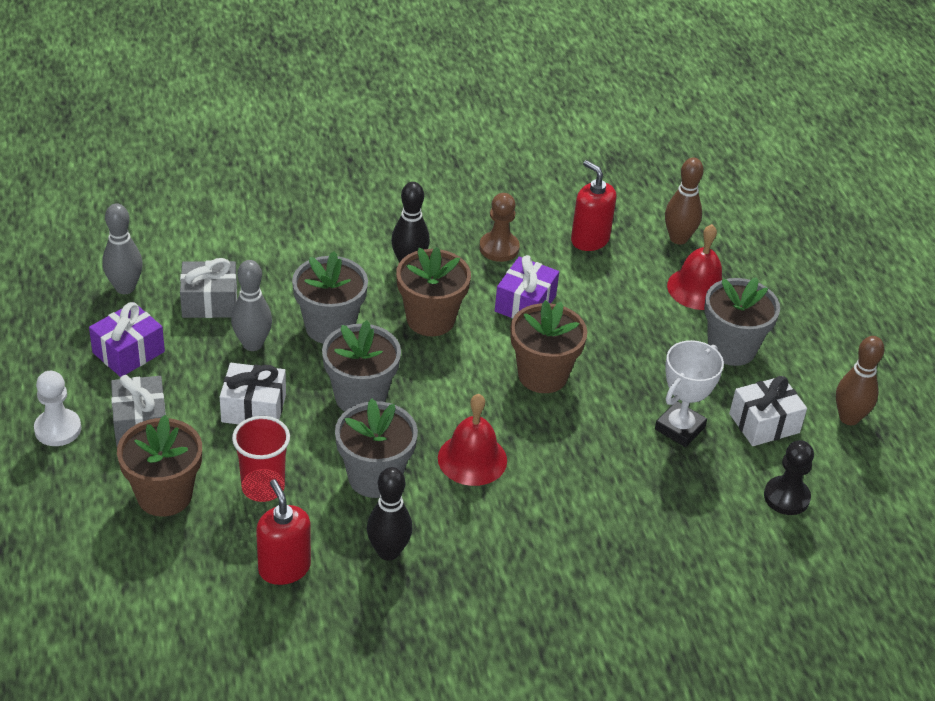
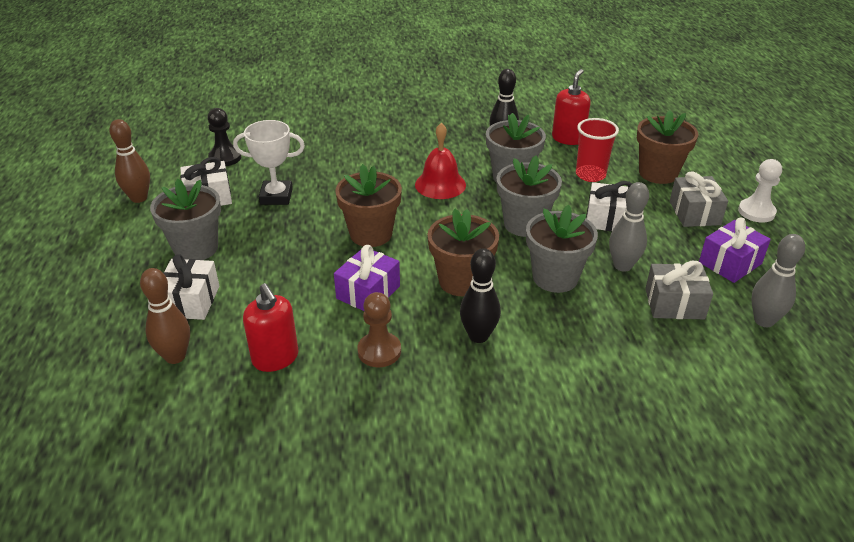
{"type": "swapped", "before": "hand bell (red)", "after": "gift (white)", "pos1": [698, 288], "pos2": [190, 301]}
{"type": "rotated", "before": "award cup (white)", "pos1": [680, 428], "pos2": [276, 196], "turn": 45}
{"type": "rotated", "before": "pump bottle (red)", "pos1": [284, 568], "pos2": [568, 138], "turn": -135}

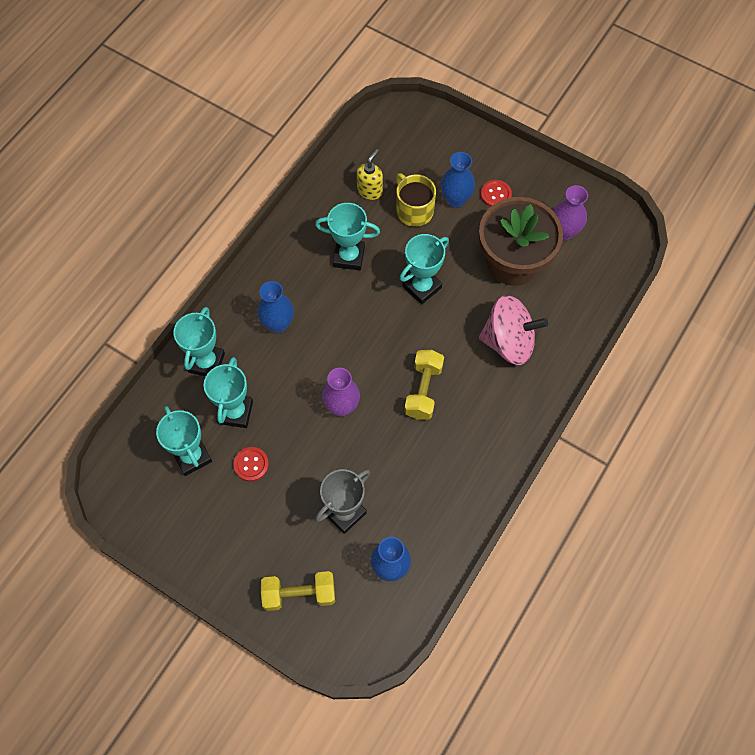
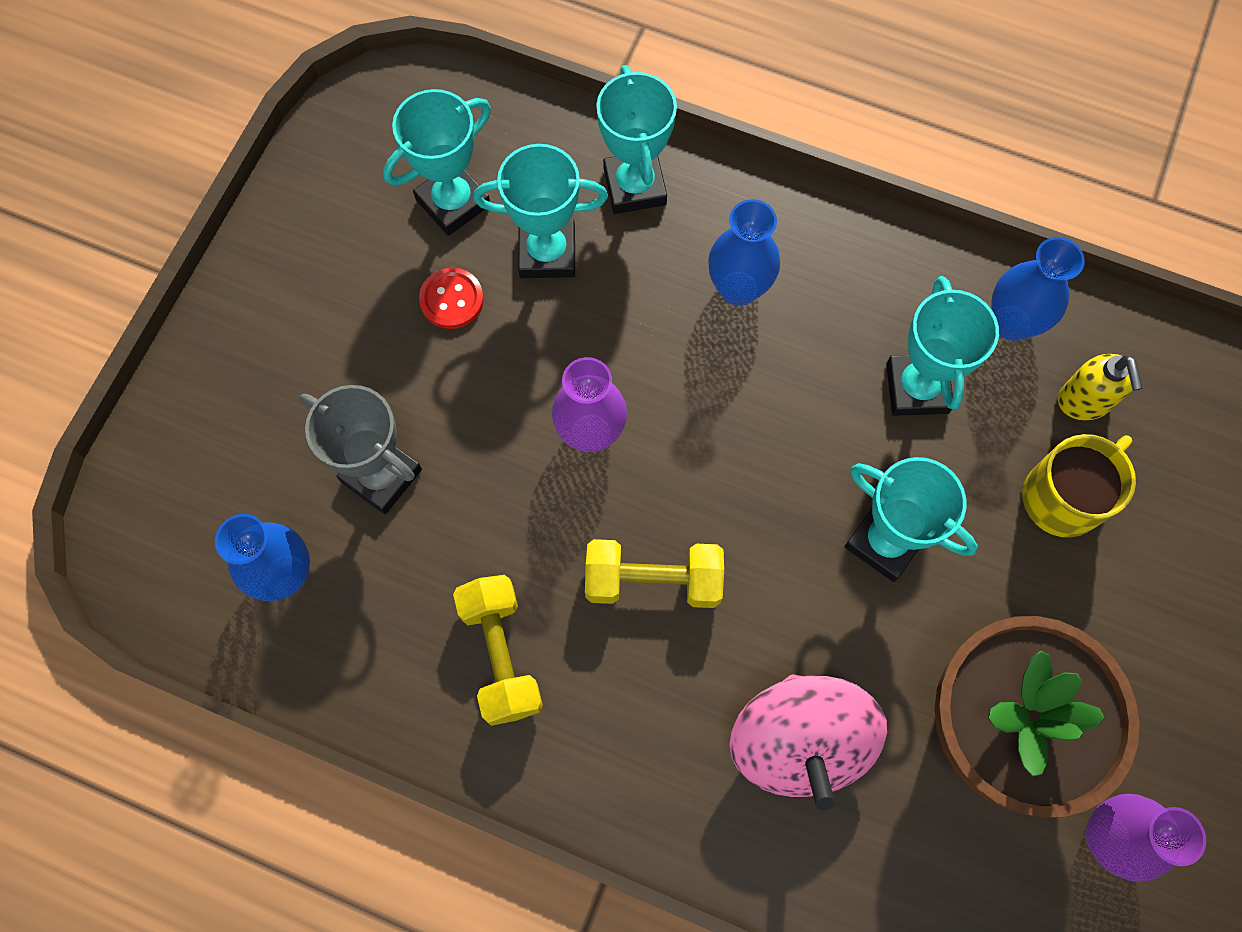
{"type": "rotated", "before": "pump bottle (bright yellow)", "pos1": [370, 190], "pos2": [1084, 401], "turn": 60}
{"type": "shifted", "before": "flower vase (cobalt)", "pos1": [455, 200], "pos2": [1011, 323]}
{"type": "gone", "before": "sewing button (red)", "pos1": [495, 194]}
{"type": "rotated", "before": "award cup (turquoise)", "pos1": [206, 362], "pos2": [635, 186], "turn": 75}
{"type": "shifted", "before": "free weight (bright yellow)", "pos1": [299, 594], "pos2": [501, 654]}

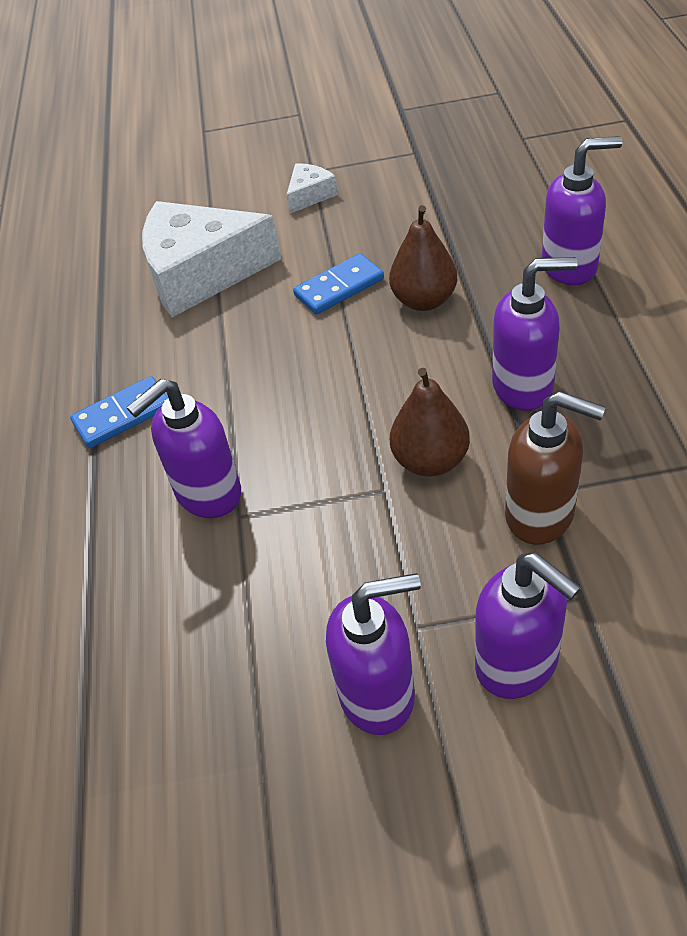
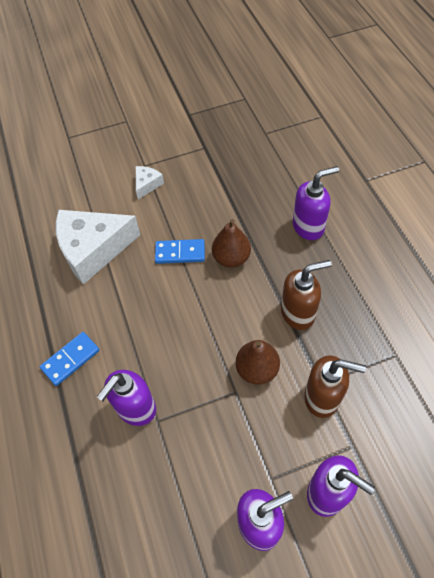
{"type": "rotated", "before": "domino tile (cobalt)", "pos1": [339, 287], "pos2": [180, 253], "turn": 45}
{"type": "repainted", "before": "pump bottle (royal purple)", "after": "pump bottle (brown)", "pos1": [523, 386], "pos2": [298, 313]}

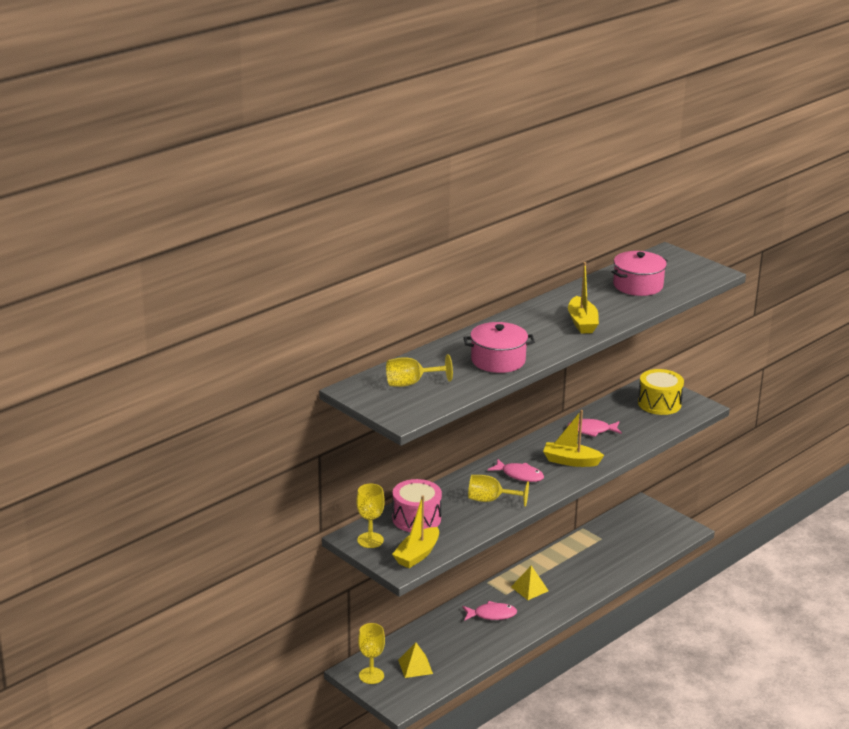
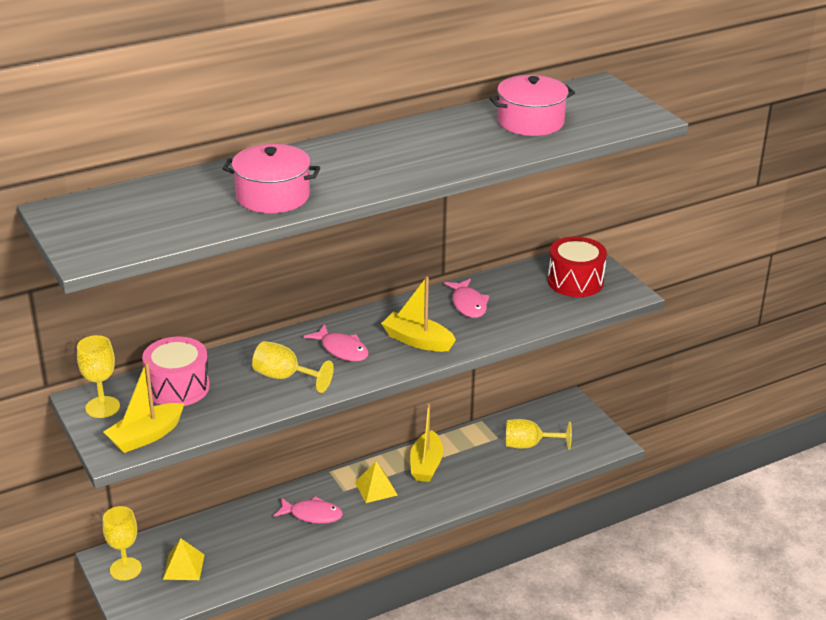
{"type": "shifted", "before": "toy boat (bright yellow)", "pos1": [582, 323], "pos2": [426, 465]}
{"type": "shifted", "before": "wine glass (bright yellow)", "pos1": [411, 383], "pos2": [529, 445]}
{"type": "repainted", "before": "toy drum (bright yellow)", "after": "toy drum (red)", "pos1": [659, 403], "pos2": [575, 281]}
{"type": "rotated", "before": "fish (rosy)", "pos1": [591, 430], "pos2": [468, 304], "turn": -120}

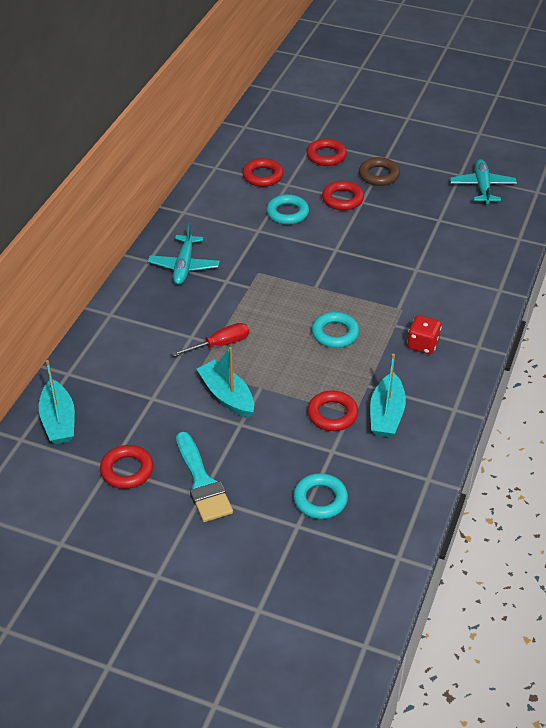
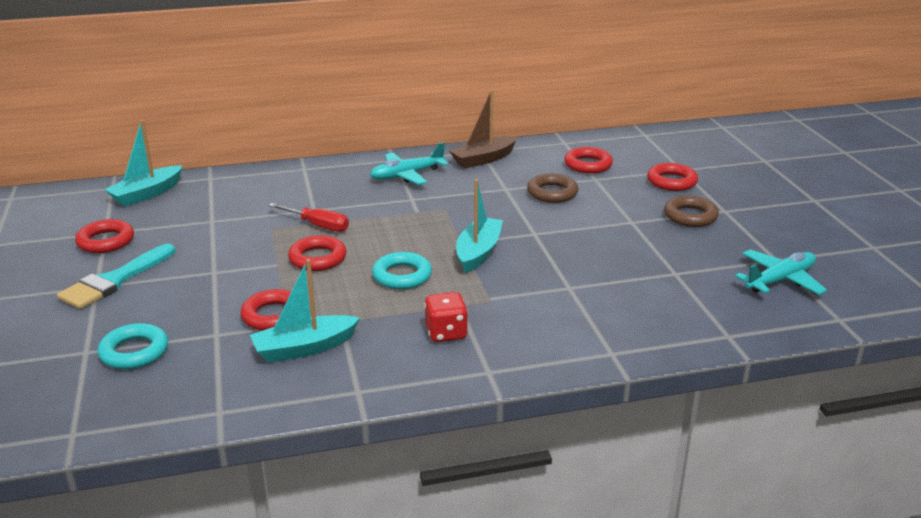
{"type": "shifted", "before": "ring (red)", "pos1": [342, 199], "pos2": [317, 258]}
{"type": "repainted", "before": "ring (turquoise)", "after": "ring (brown)", "pos1": [287, 213], "pos2": [552, 193]}
{"type": "shifted", "before": "toy boat (turquoise)", "pos1": [227, 396], "pos2": [478, 252]}
{"type": "new", "after": "toy boat (brown)", "pos2": [483, 159]}

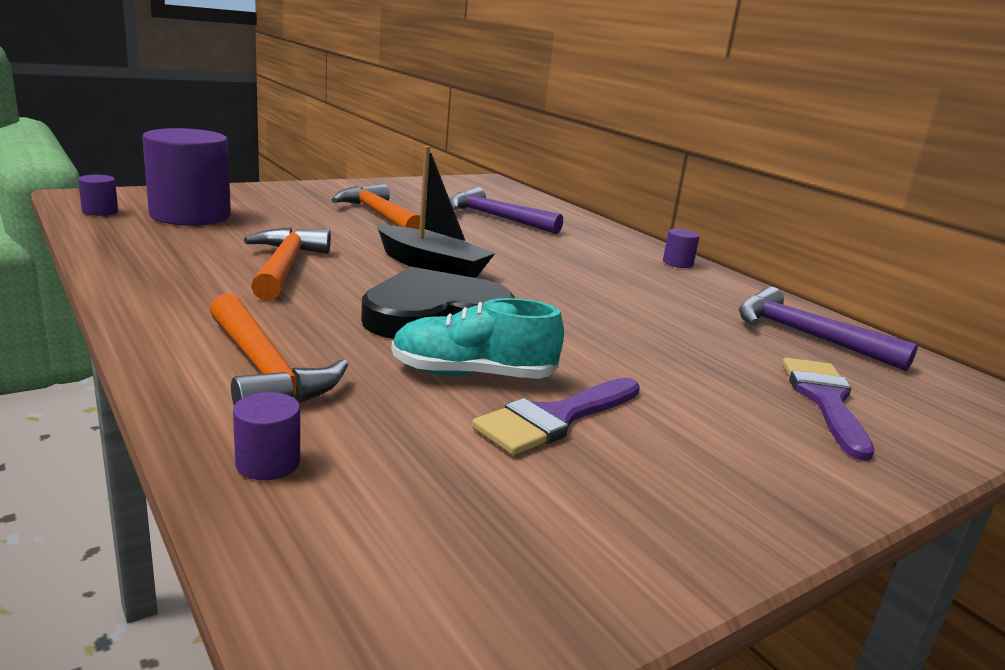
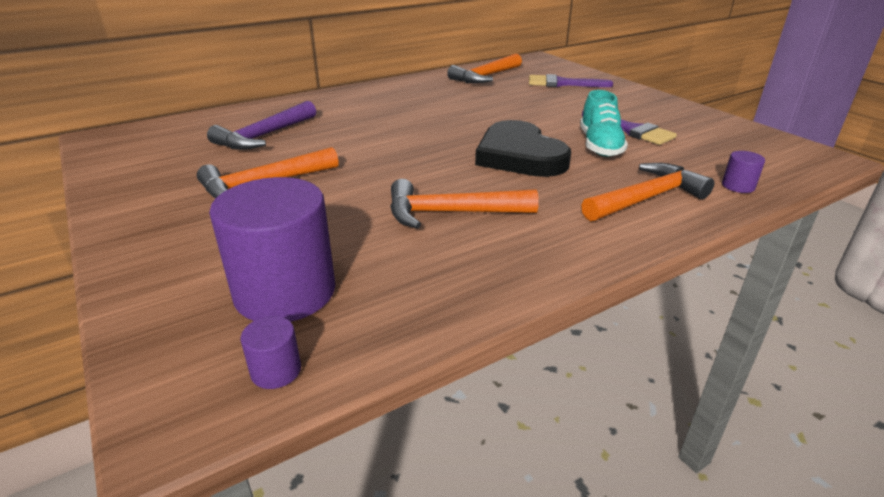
{"type": "gone", "before": "toy boat (black)", "pos1": [431, 266]}
{"type": "gone", "before": "cylinder (royal purple)", "pos1": [677, 263]}
{"type": "repainted", "before": "carpenter's hammer (royal purple)", "after": "carpenter's hammer (orange-coloured)", "pos1": [806, 336], "pos2": [485, 76]}

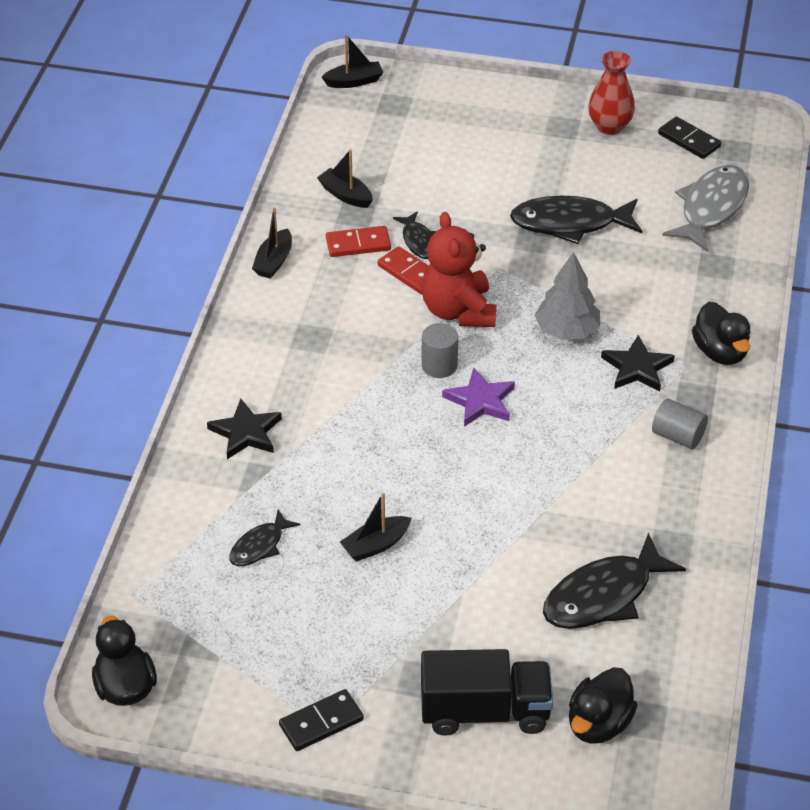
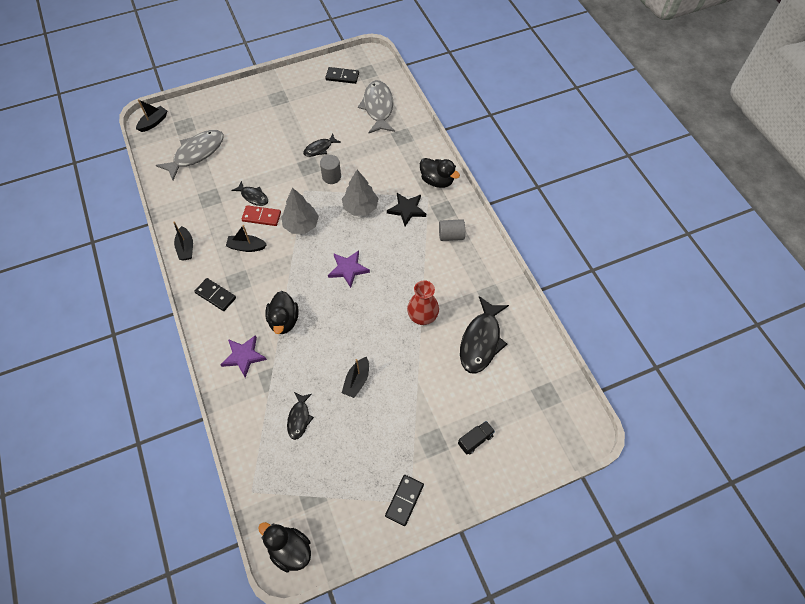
{"type": "shifted", "before": "flower vase (red)", "pos1": [609, 126], "pos2": [422, 316]}
{"type": "shifted", "before": "toy boat (black)", "pos1": [345, 195], "pos2": [246, 247]}
{"type": "scaled", "before": "fish (black)", "pos1": [570, 223], "pos2": [319, 148], "scale": 0.54}
{"type": "swapped", "before": "teddy (red)", "after": "toy tree (ash-grey)", "pos1": [458, 311], "pos2": [301, 225]}
{"type": "gone", "before": "domino tile (red)", "pos1": [358, 244]}
{"type": "shifted", "before": "cylinder (ash-grey)", "pos1": [439, 365], "pos2": [331, 177]}
{"type": "repainted", "before": "star (black)", "after": "star (royal purple)", "pos1": [246, 432], "pos2": [244, 356]}
{"type": "scaled", "before": "truck (black)", "pos1": [484, 711], "pos2": [475, 440], "scale": 0.5}
{"type": "shifted", "before": "rubber duck (black)", "pos1": [598, 724], "pos2": [284, 320]}
{"type": "new", "after": "fish (ash-grey)", "pos2": [196, 154]}
{"type": "new", "after": "domino tile (black)", "pos2": [215, 295]}

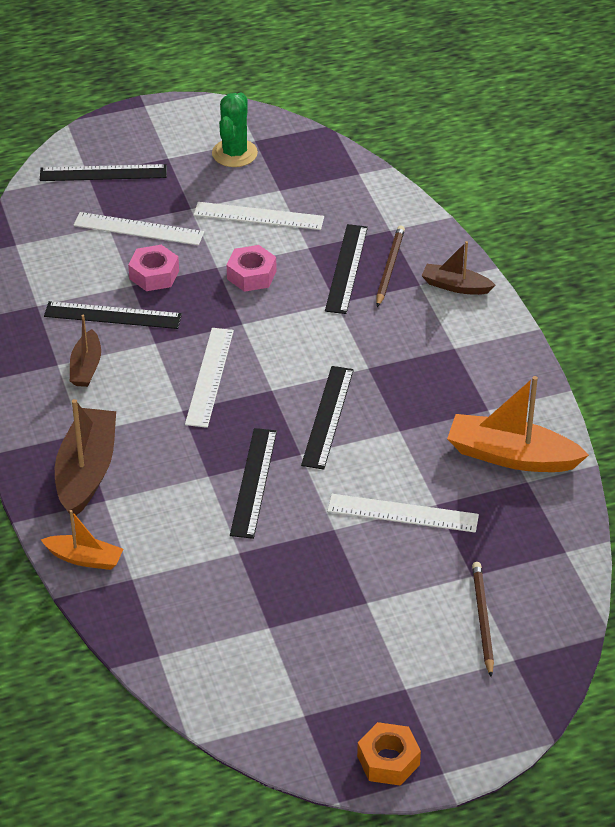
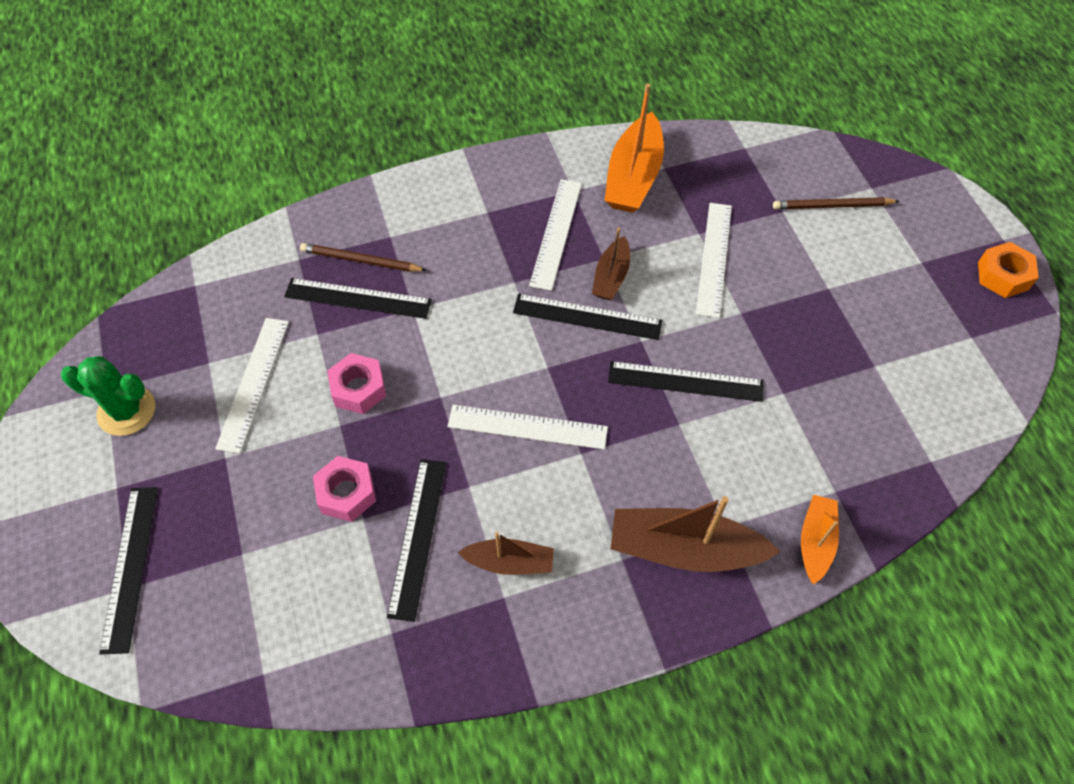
{"type": "shifted", "before": "measuring stick (white)", "pos1": [138, 229], "pos2": [556, 233]}
{"type": "shifted", "before": "toy boat (brown)", "pos1": [455, 286], "pos2": [611, 277]}

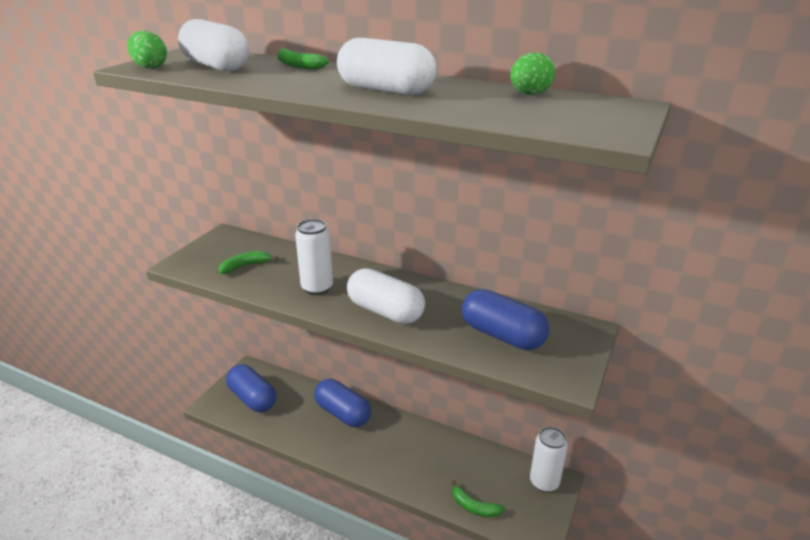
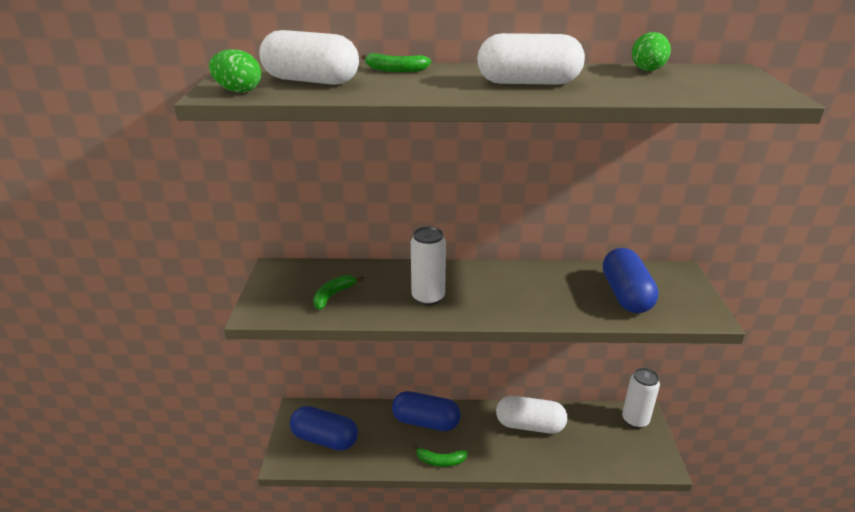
{"type": "shifted", "before": "capsule (white)", "pos1": [385, 311], "pos2": [530, 425]}
{"type": "rotated", "before": "capsule (cobalt)", "pos1": [502, 335], "pos2": [625, 295], "turn": 75}
{"type": "shifted", "before": "toy banana (green)", "pos1": [474, 507], "pos2": [440, 461]}

